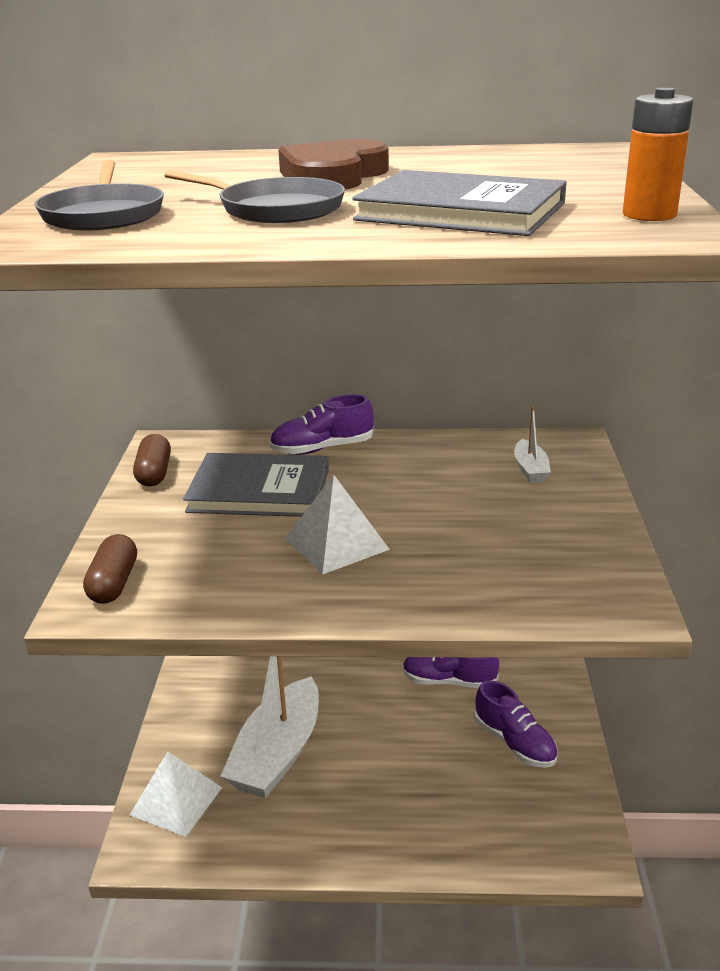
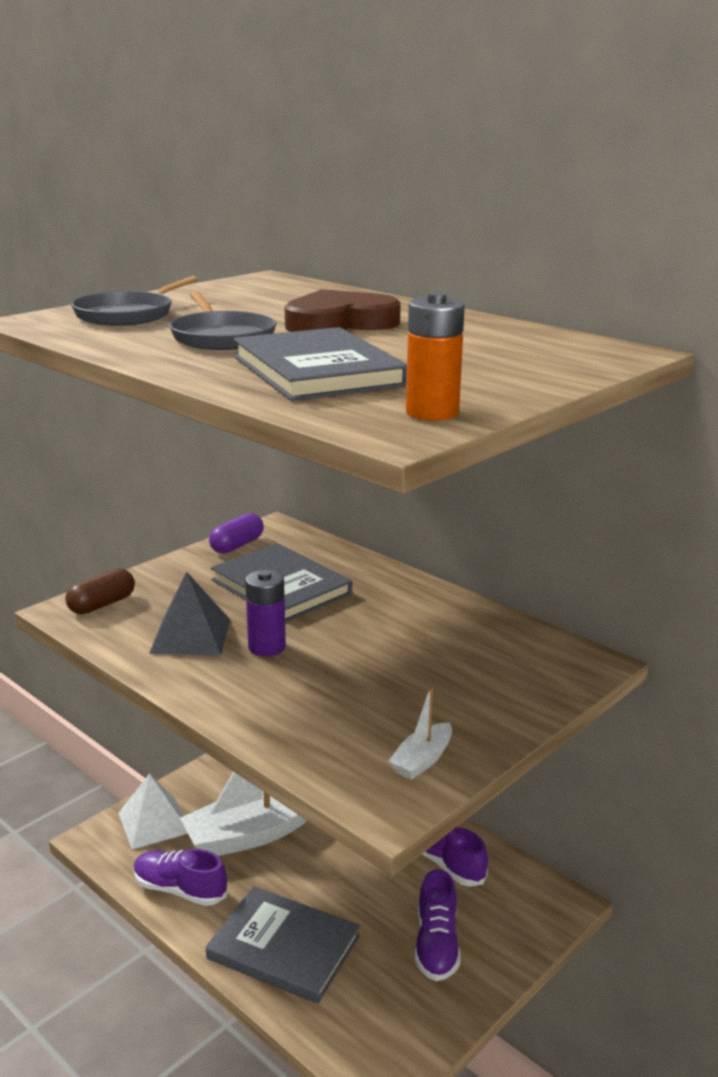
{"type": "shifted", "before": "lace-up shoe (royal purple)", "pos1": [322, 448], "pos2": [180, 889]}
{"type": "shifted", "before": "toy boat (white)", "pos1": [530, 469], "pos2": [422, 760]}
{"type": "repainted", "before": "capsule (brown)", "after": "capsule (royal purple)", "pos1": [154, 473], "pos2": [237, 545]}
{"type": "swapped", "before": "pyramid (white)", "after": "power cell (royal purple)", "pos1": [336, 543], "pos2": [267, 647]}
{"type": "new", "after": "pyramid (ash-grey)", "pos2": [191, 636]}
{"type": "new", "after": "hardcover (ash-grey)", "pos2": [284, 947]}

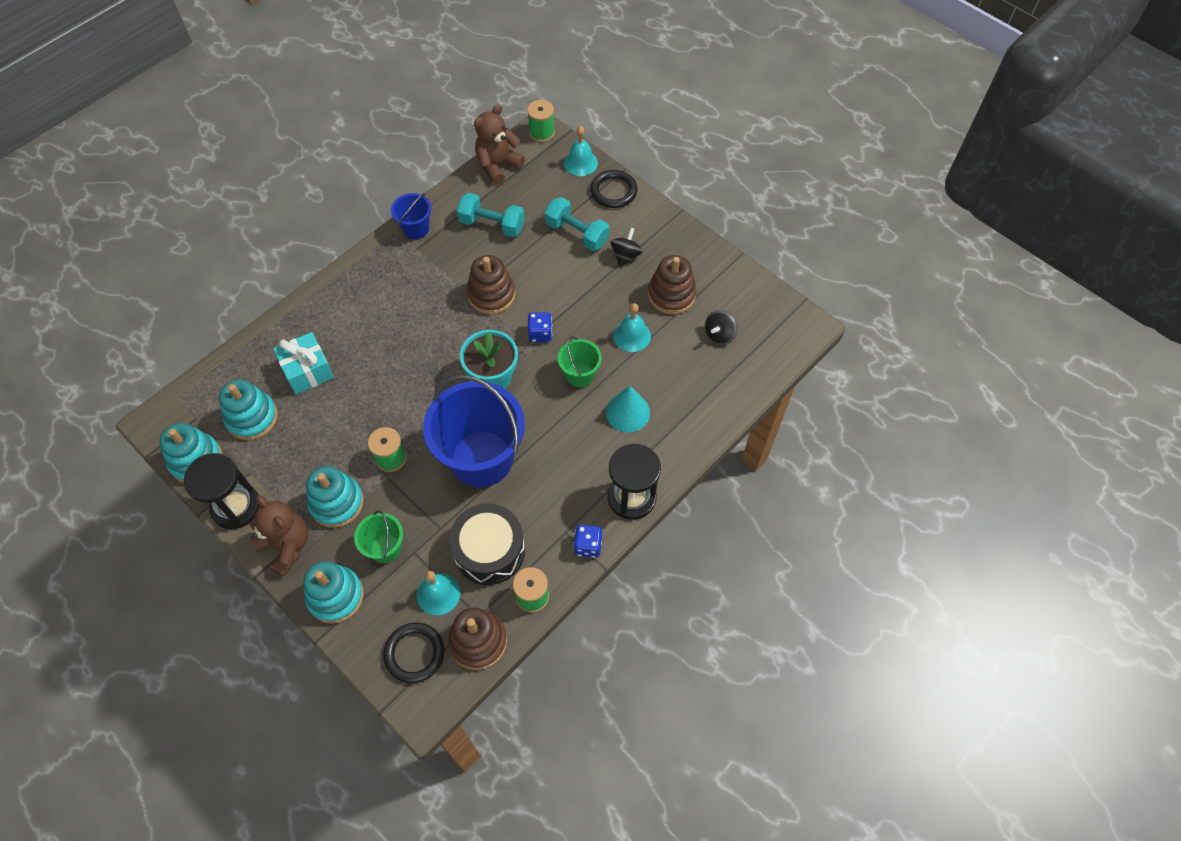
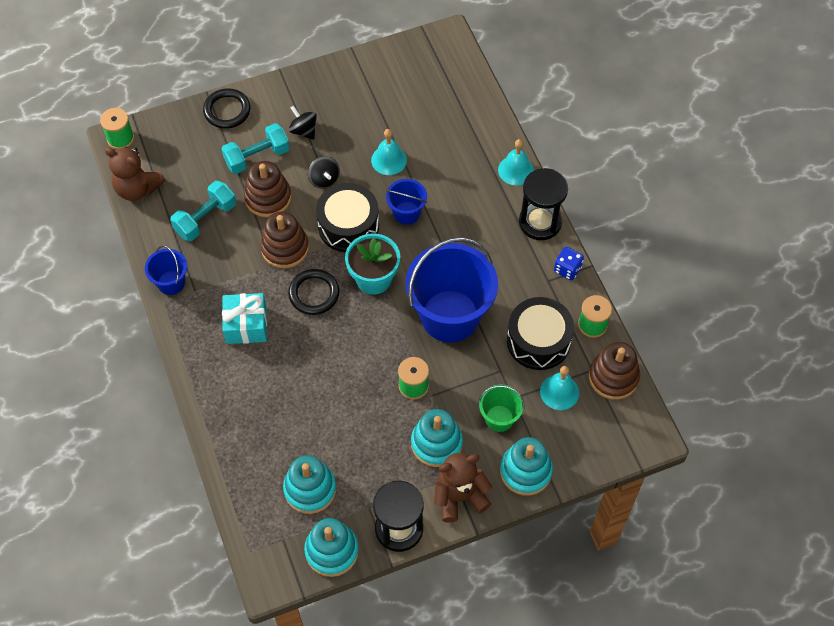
{"type": "rotated", "before": "teddy (brown)", "pos1": [498, 165], "pos2": [137, 188], "turn": -45}
{"type": "shifted", "before": "hand bell (turquoise)", "pos1": [580, 163], "pos2": [515, 170]}
{"type": "shifted", "before": "ring stacker (brown)", "pos1": [671, 295], "pos2": [268, 198]}
{"type": "shifted", "before": "whirligig (black)", "pos1": [719, 335], "pos2": [324, 179]}
{"type": "swapped", "before": "game die (cobalt)", "after": "toy drum (black)", "pos1": [540, 333], "pos2": [348, 226]}
{"type": "shifted", "before": "gift (turquoise)", "pos1": [307, 370], "pos2": [246, 325]}
{"type": "repainted", "before": "sand bucket (green)", "after": "sand bucket (cobalt)", "pos1": [579, 375], "pos2": [406, 213]}
{"type": "gone", "before": "cone shape (turquoise)", "pos1": [627, 412]}
{"type": "shifted", "before": "ring (black)", "pos1": [414, 653], "pos2": [314, 294]}

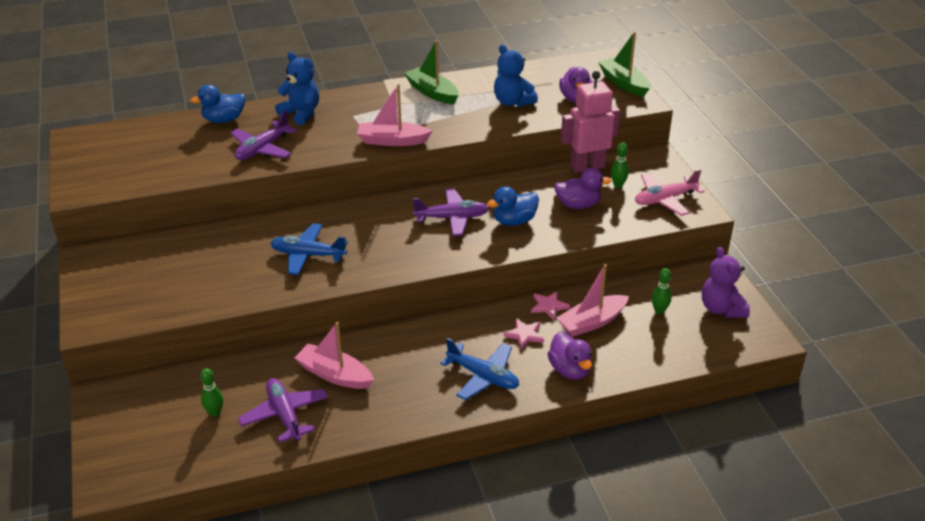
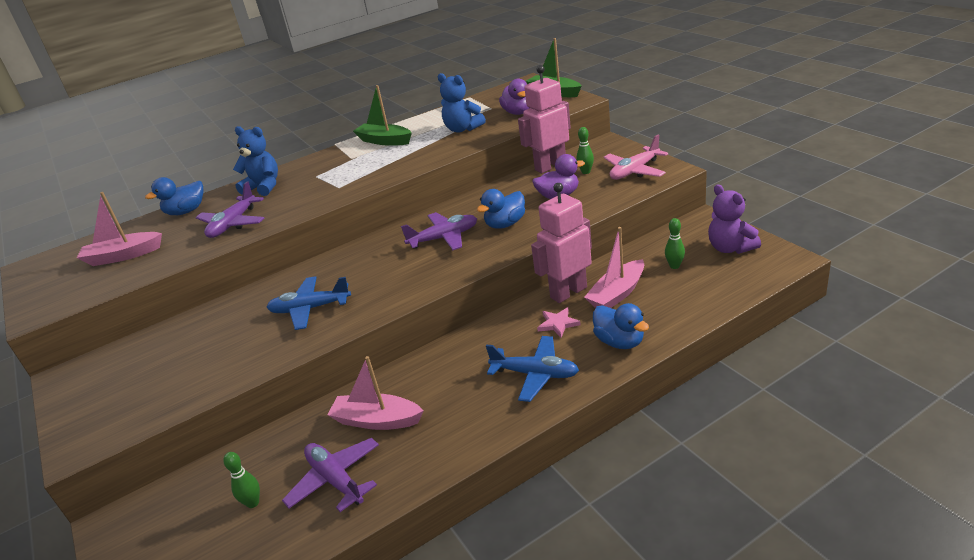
{"type": "shifted", "before": "toy boat (rosy)", "pos1": [392, 141], "pos2": [123, 256]}
{"type": "swapped", "before": "star (rosy)", "after": "robot figure (rosy)", "pos1": [549, 306], "pos2": [568, 292]}
{"type": "repainted", "before": "rubber duck (royal purple)", "after": "rubber duck (cobalt)", "pos1": [570, 370], "pos2": [619, 342]}

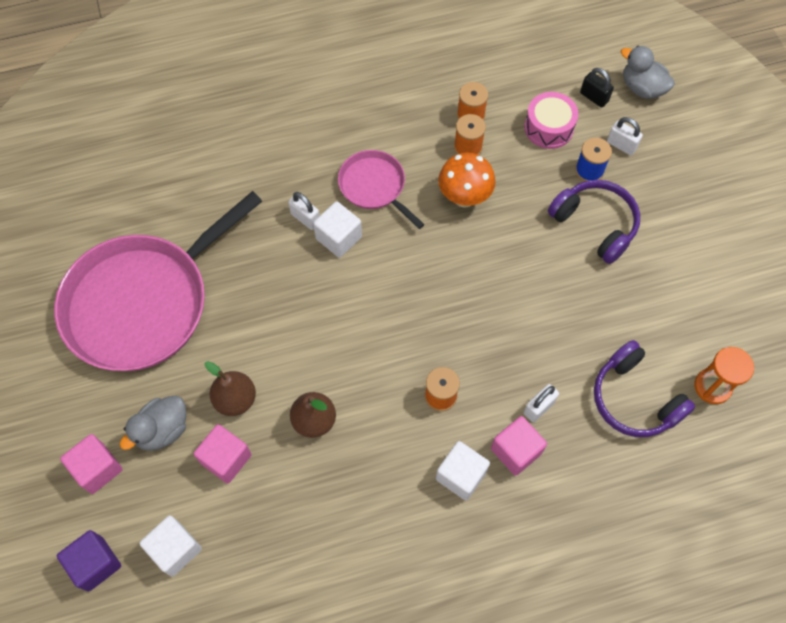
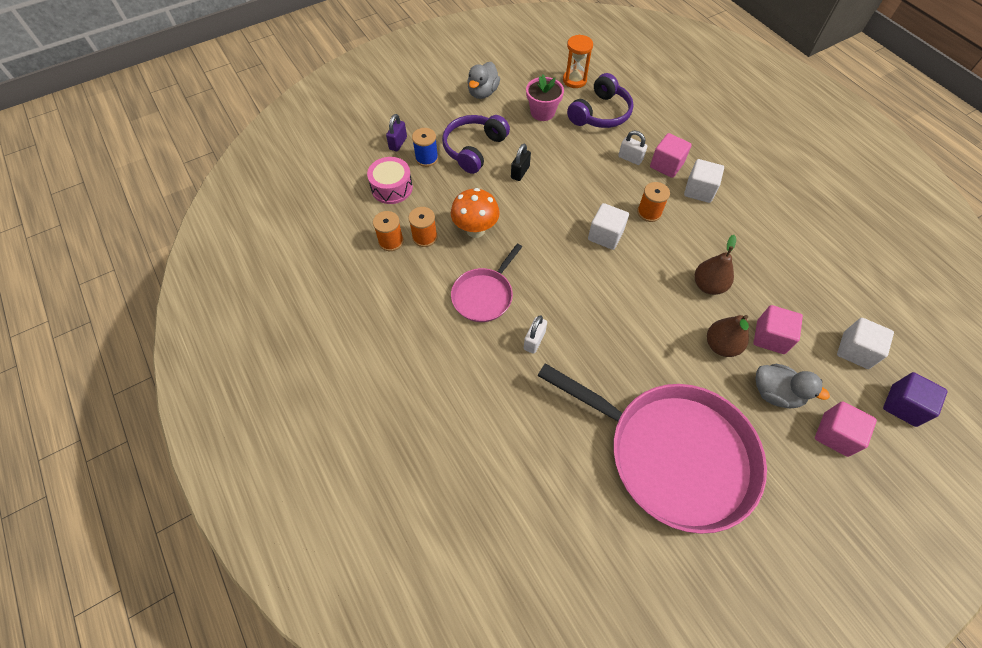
{"type": "shifted", "before": "rubber duck (ash-grey)", "pos1": [642, 88], "pos2": [483, 92]}
{"type": "shifted", "before": "small lock (black)", "pos1": [594, 97], "pos2": [520, 172]}
{"type": "repainted", "before": "small lock (white)", "after": "small lock (royal purple)", "pos1": [621, 145], "pos2": [398, 143]}
{"type": "shifted", "before": "block (white)", "pos1": [339, 238], "pos2": [605, 235]}
{"type": "new", "after": "potted plant (rosy)", "pos2": [542, 112]}

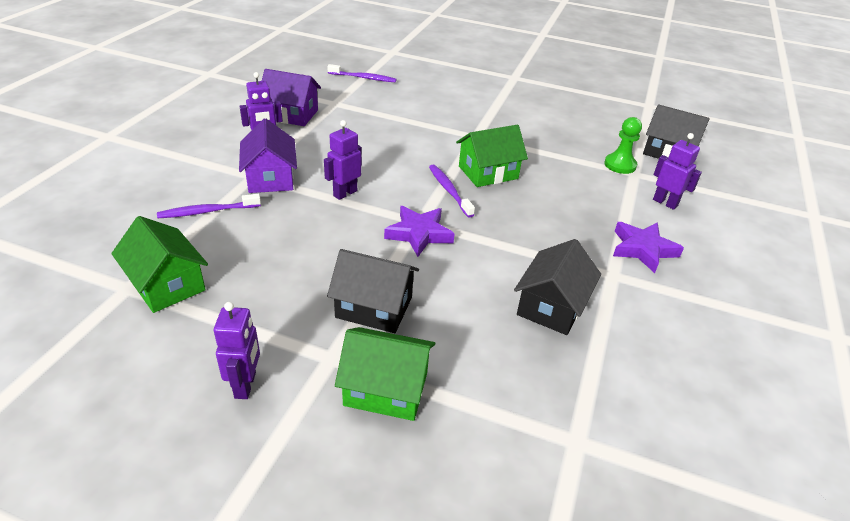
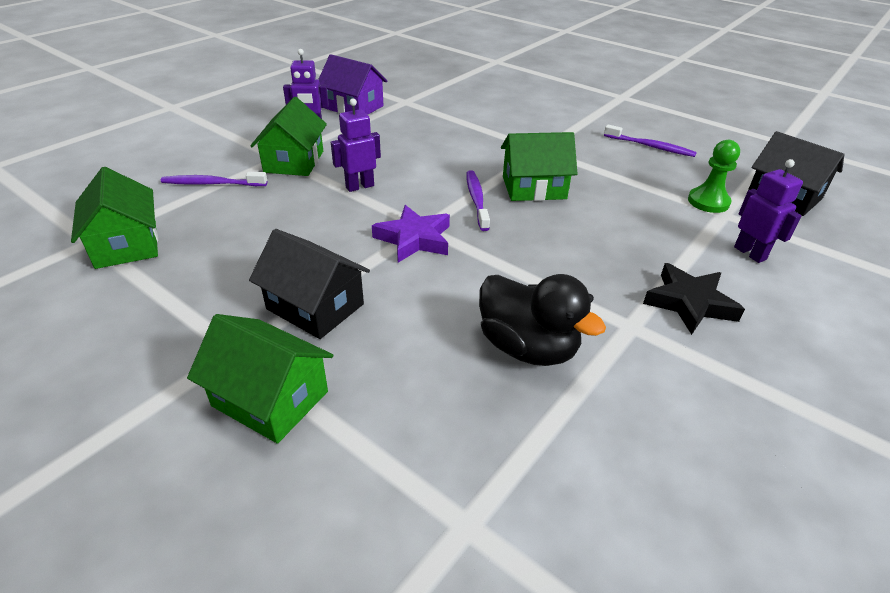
{"type": "shifted", "before": "dental brush (royal purple)", "pos1": [363, 78], "pos2": [650, 146]}
{"type": "repainted", "before": "toy house (royal purple)", "after": "toy house (green)", "pos1": [270, 178], "pos2": [294, 161]}
{"type": "repainted", "before": "star (royal purple)", "after": "star (black)", "pos1": [643, 249], "pos2": [689, 303]}
{"type": "swapped", "before": "toy house (black)", "after": "rubber duck (black)", "pos1": [551, 306], "pos2": [528, 347]}
{"type": "gone", "before": "robot figure (royal purple)", "pos1": [246, 385]}

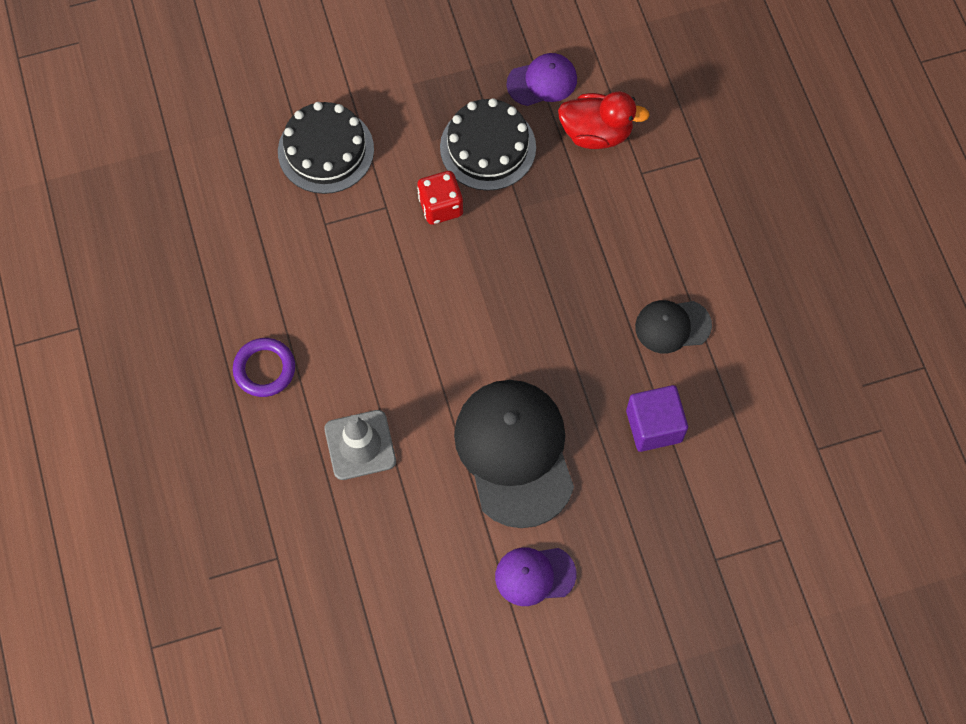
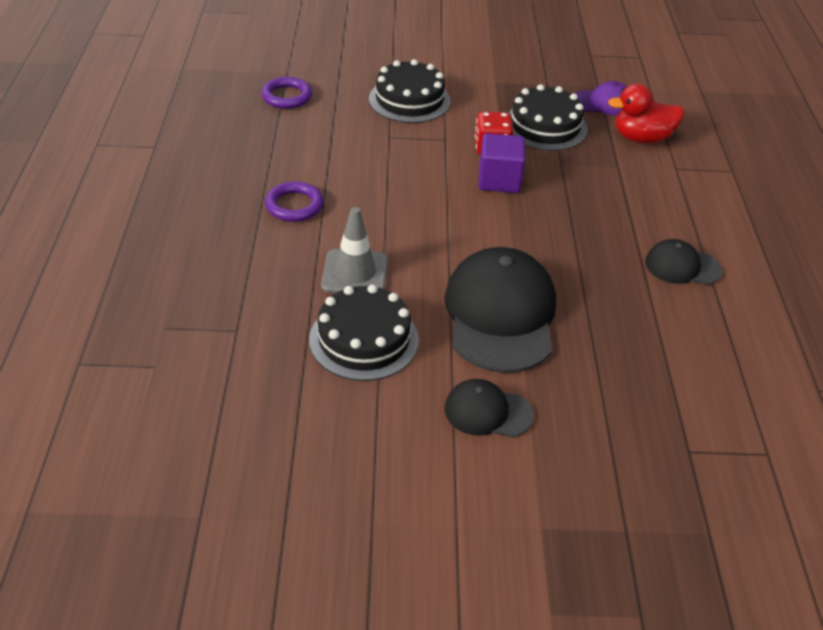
{"type": "rotated", "before": "rubber duck (red)", "pos1": [596, 133], "pos2": [641, 138], "turn": 150}
{"type": "shifted", "before": "block (royal purple)", "pos1": [654, 426], "pos2": [499, 180]}
{"type": "repainted", "before": "baseball cap (royal purple)", "after": "baseball cap (black)", "pos1": [534, 575], "pos2": [487, 412]}
{"type": "new", "after": "ring (royal purple)", "pos2": [287, 96]}
{"type": "new", "after": "layer cake (black)", "pos2": [364, 339]}

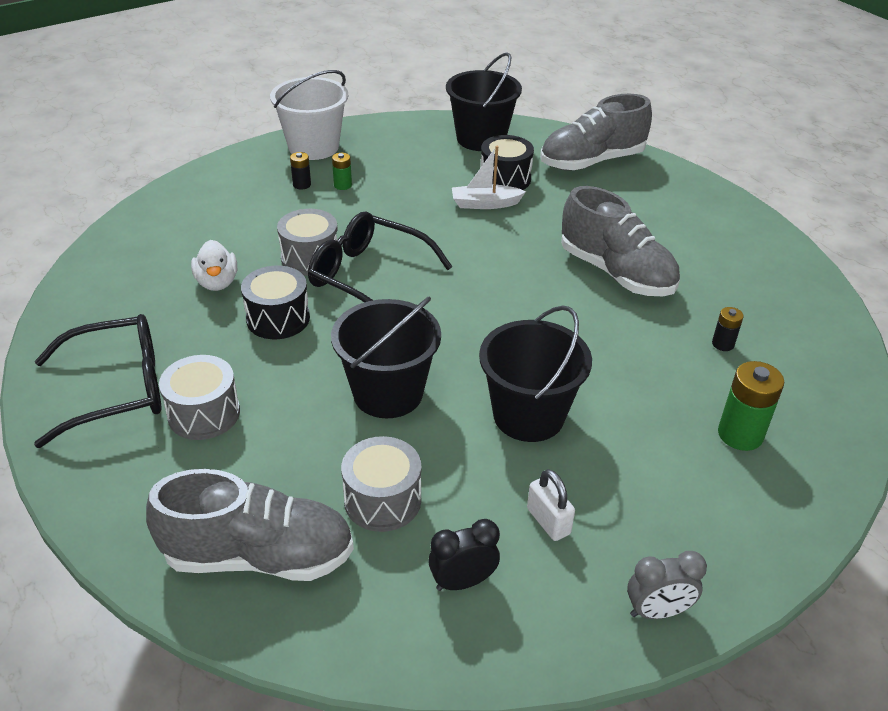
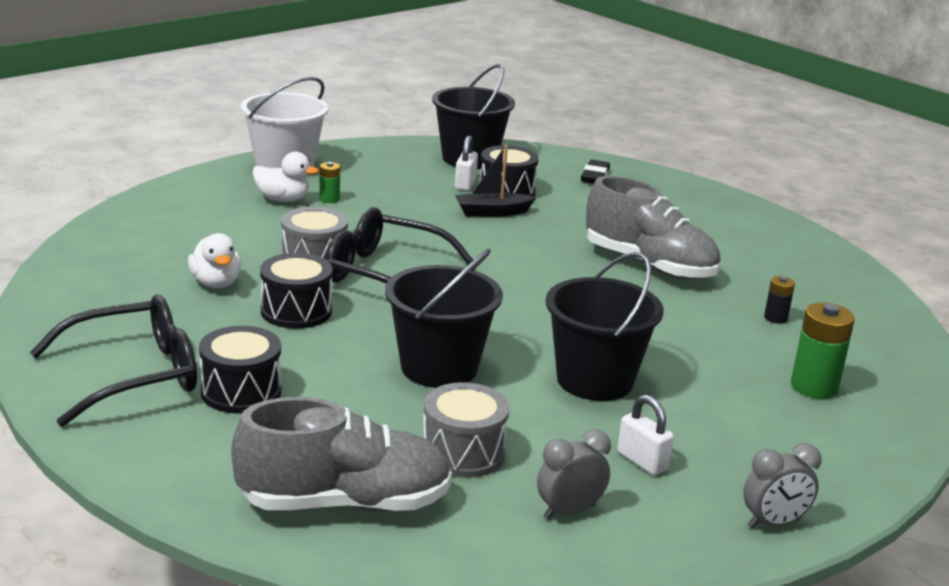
{"type": "swapped", "before": "lace-up shoe (ash-grey)", "after": "eraser (black)", "pos1": [591, 161], "pos2": [595, 176]}
{"type": "repainted", "before": "toy boat (white)", "after": "toy boat (black)", "pos1": [485, 204], "pos2": [492, 212]}
{"type": "swapped", "before": "power cell (black)", "after": "rubber duck (white)", "pos1": [302, 185], "pos2": [283, 199]}
{"type": "repainted", "before": "toy drum (ash-grey)", "after": "toy drum (black)", "pos1": [204, 414], "pos2": [241, 392]}
{"type": "repainted", "before": "clock (black)", "after": "clock (ash-grey)", "pos1": [462, 582], "pos2": [569, 512]}
{"type": "new", "after": "small lock (white)", "pos2": [465, 184]}

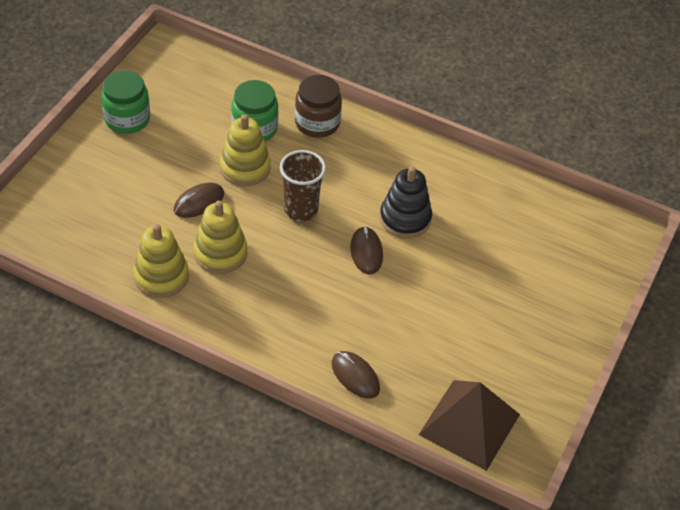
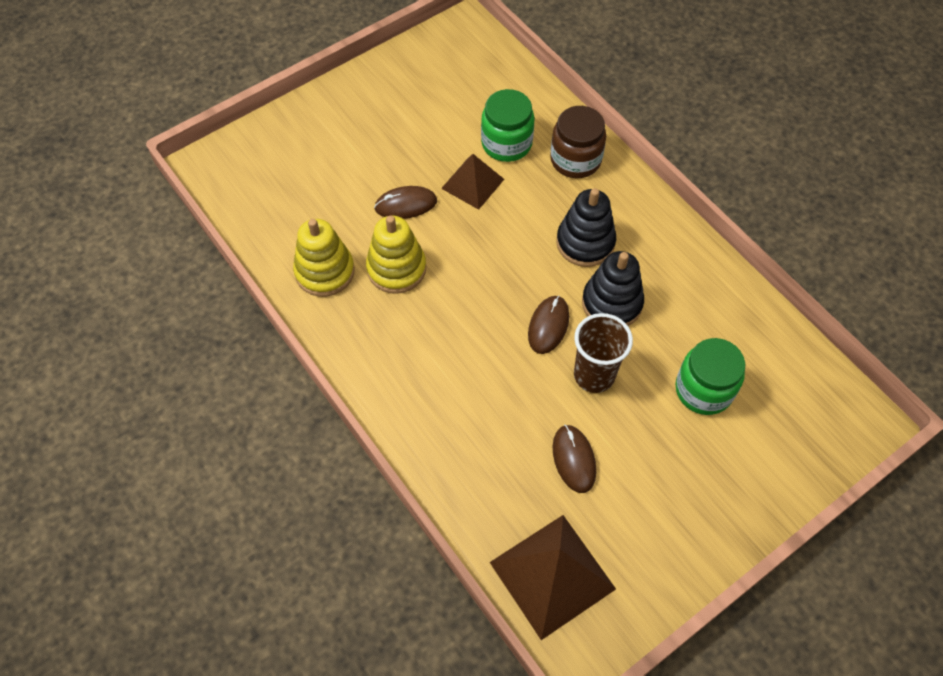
{"type": "shifted", "before": "preserve jar (green)", "pos1": [127, 119], "pos2": [703, 390]}
{"type": "swapped", "before": "ring stacker (bright yellow)", "after": "pyramid (brown)", "pos1": [245, 168], "pos2": [473, 183]}
{"type": "shifted", "before": "tumbler (brown)", "pos1": [301, 210], "pos2": [594, 375]}
{"type": "shifted", "before": "PC mouse (brown)", "pos1": [355, 376], "pos2": [574, 459]}
{"type": "new", "after": "ring stacker (black)", "pos2": [585, 242]}

